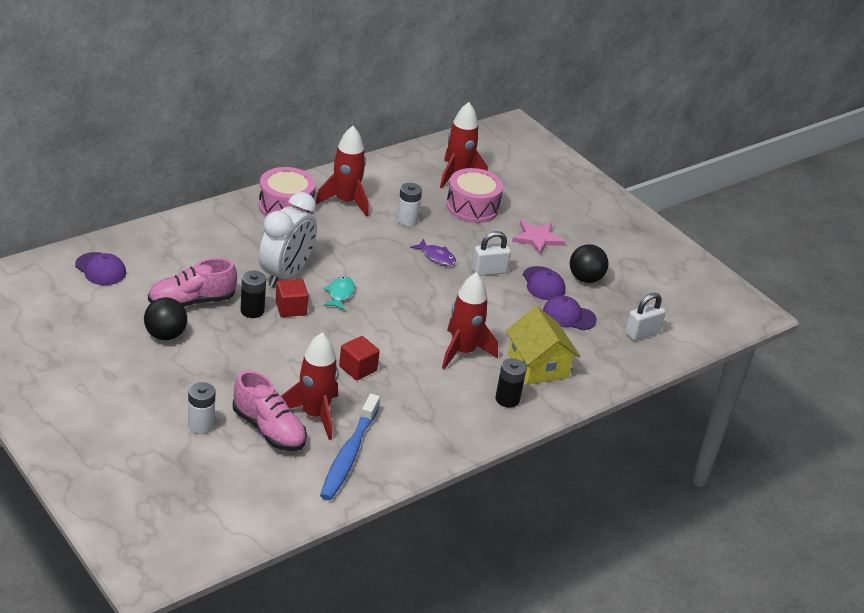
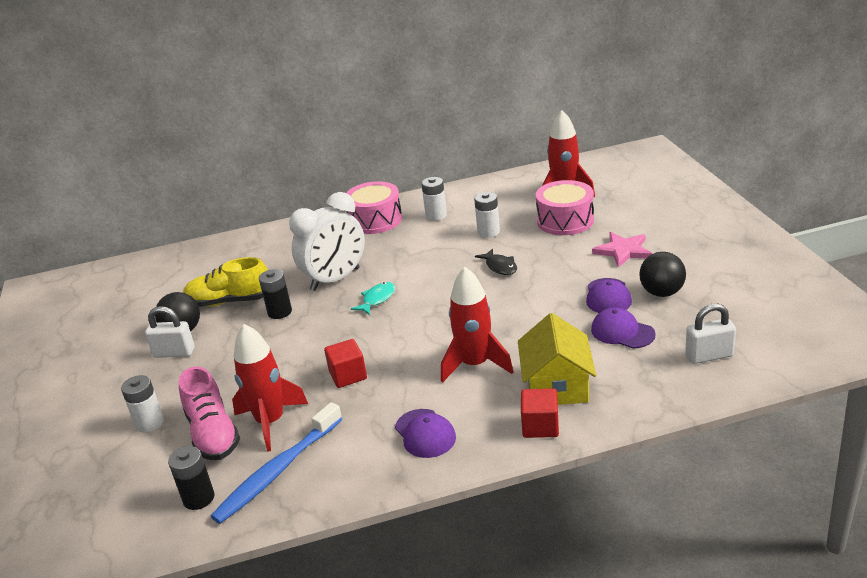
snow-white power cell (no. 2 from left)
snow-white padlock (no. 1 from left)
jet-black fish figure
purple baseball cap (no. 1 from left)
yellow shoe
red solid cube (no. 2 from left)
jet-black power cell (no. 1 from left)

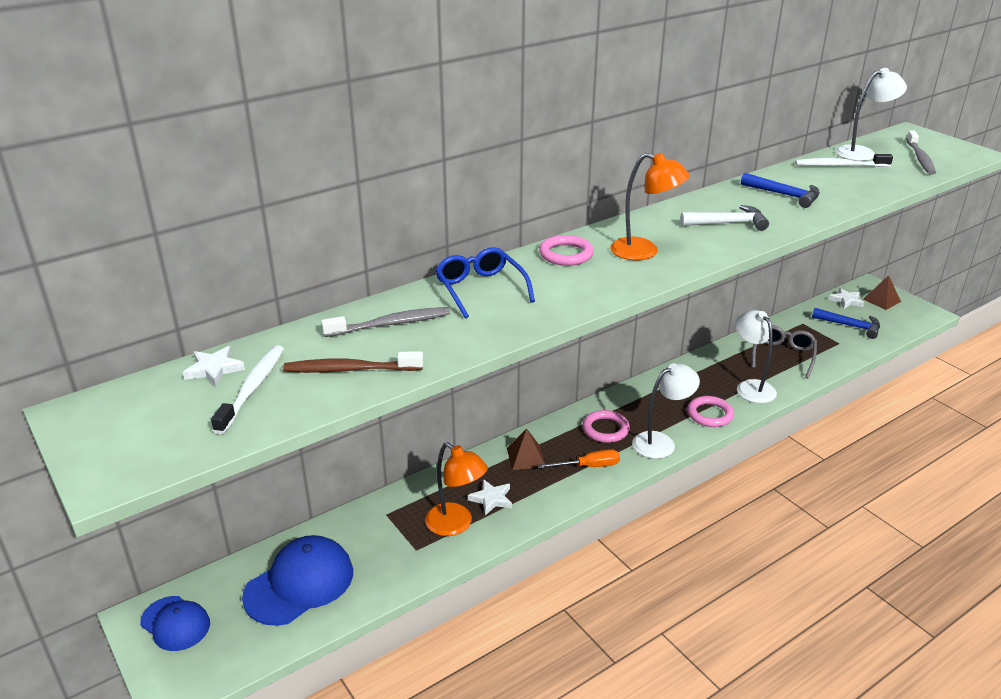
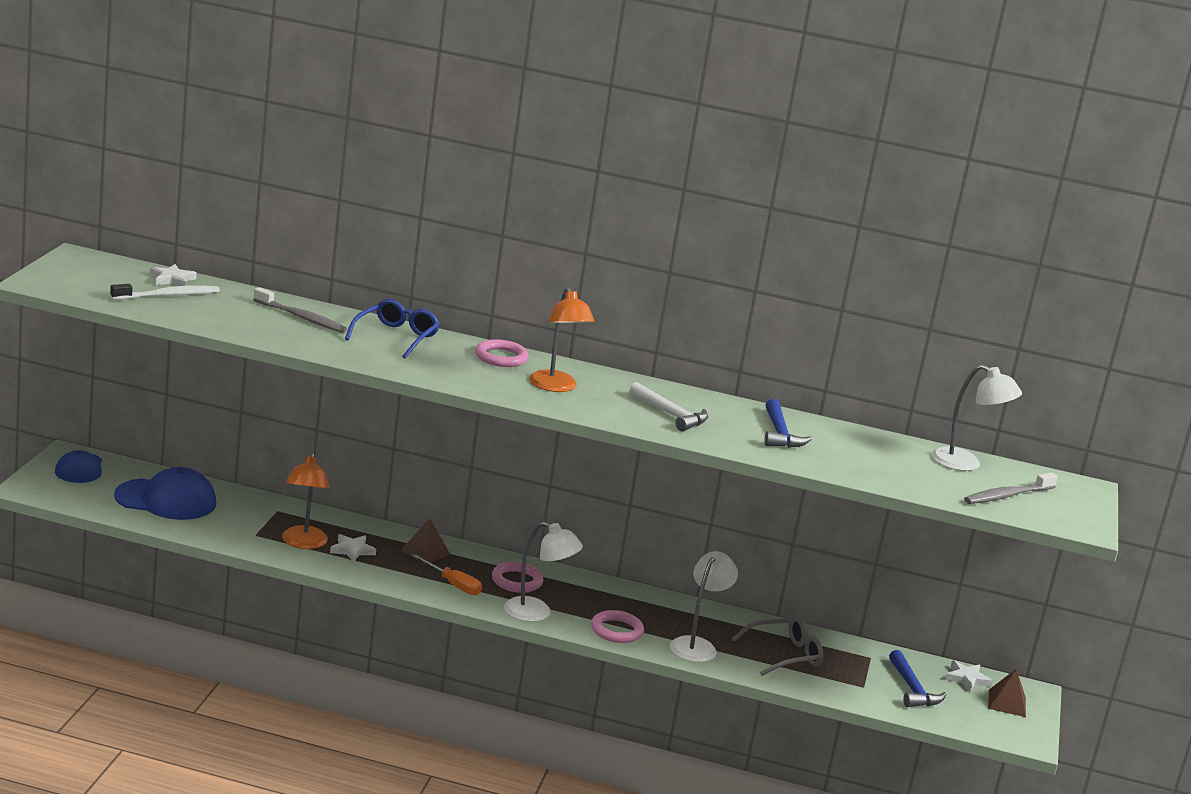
snow-white dental brush (no. 2 from left in the first image)
brown dental brush

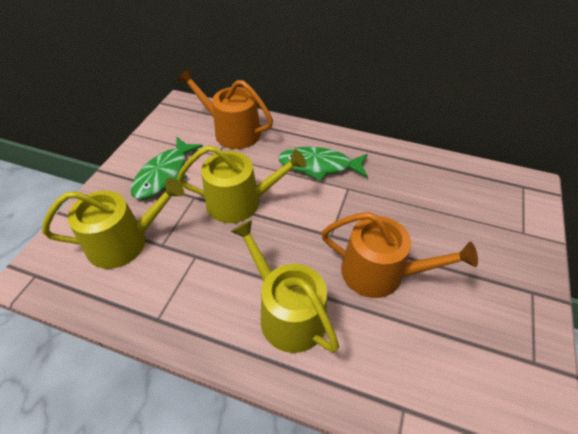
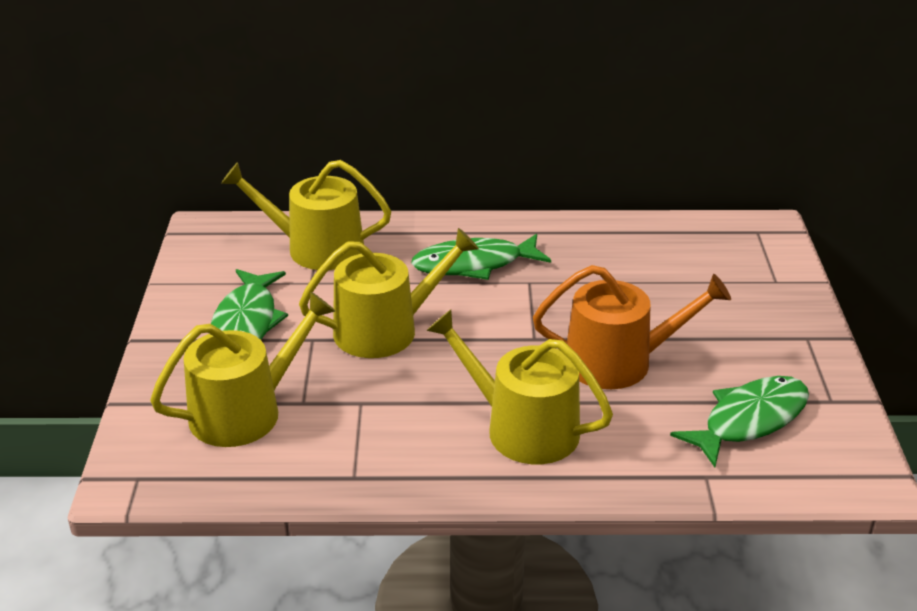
yellow watering pot (no. 2 from left)
leaf-green fish figure (no. 3 from left)

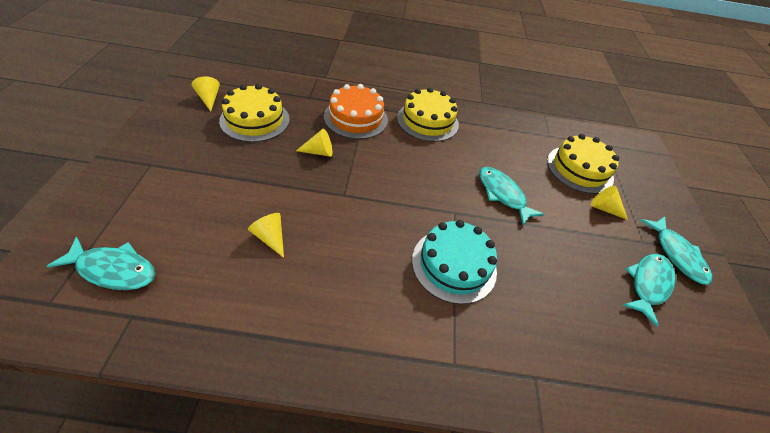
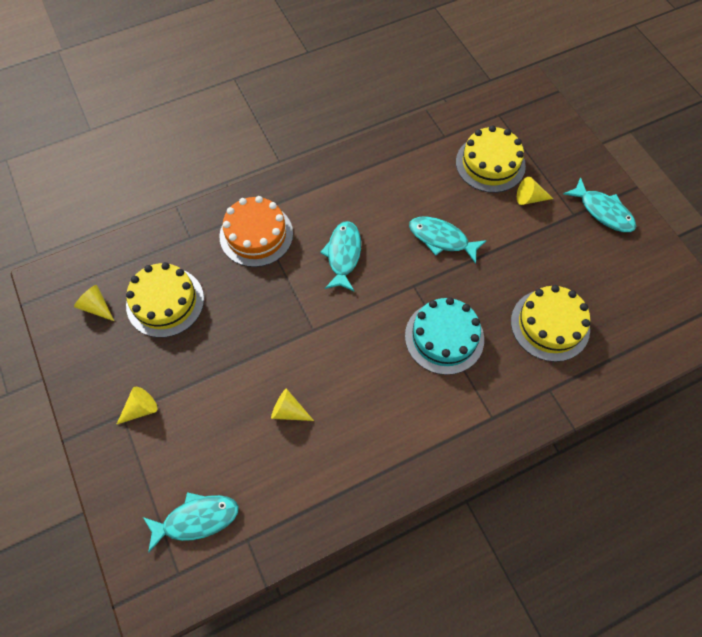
yellow layer cake (no. 3 from left)
yellow solid cone (no. 2 from left)
turquoise fish figure (no. 2 from left)

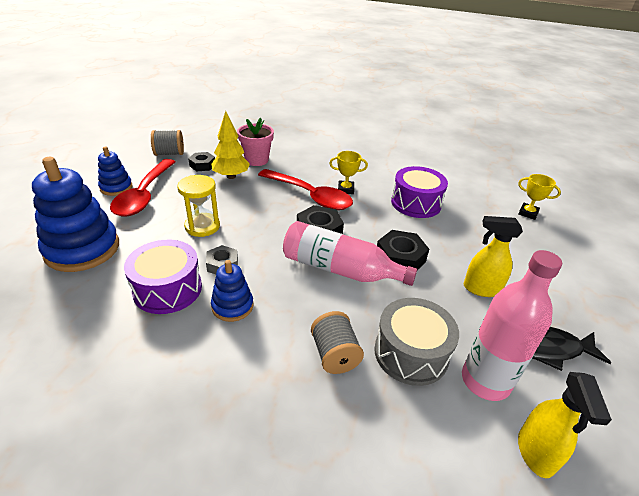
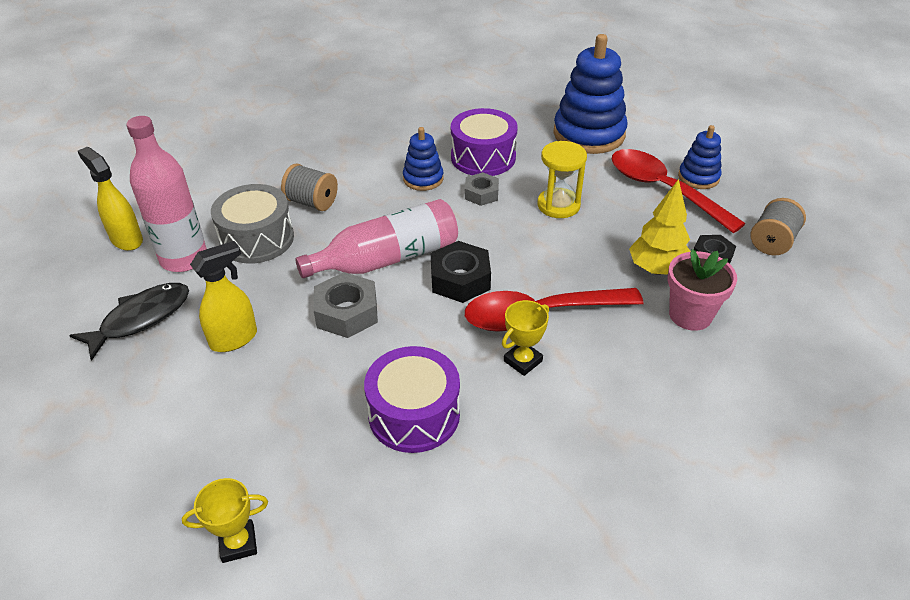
grey nut (no. 1 from left)

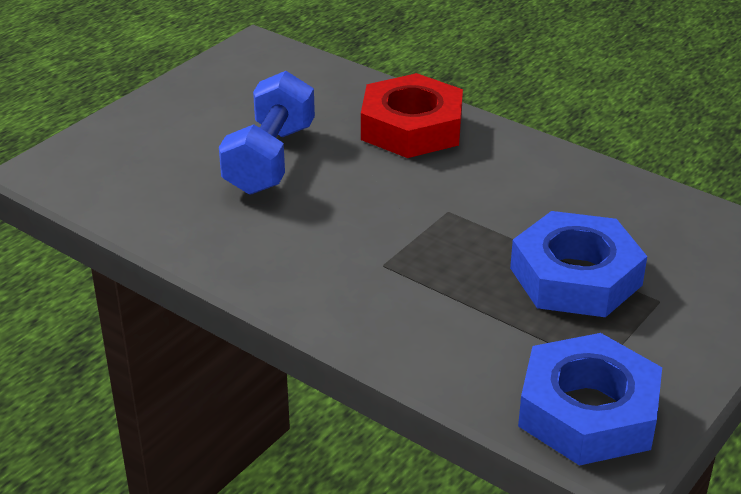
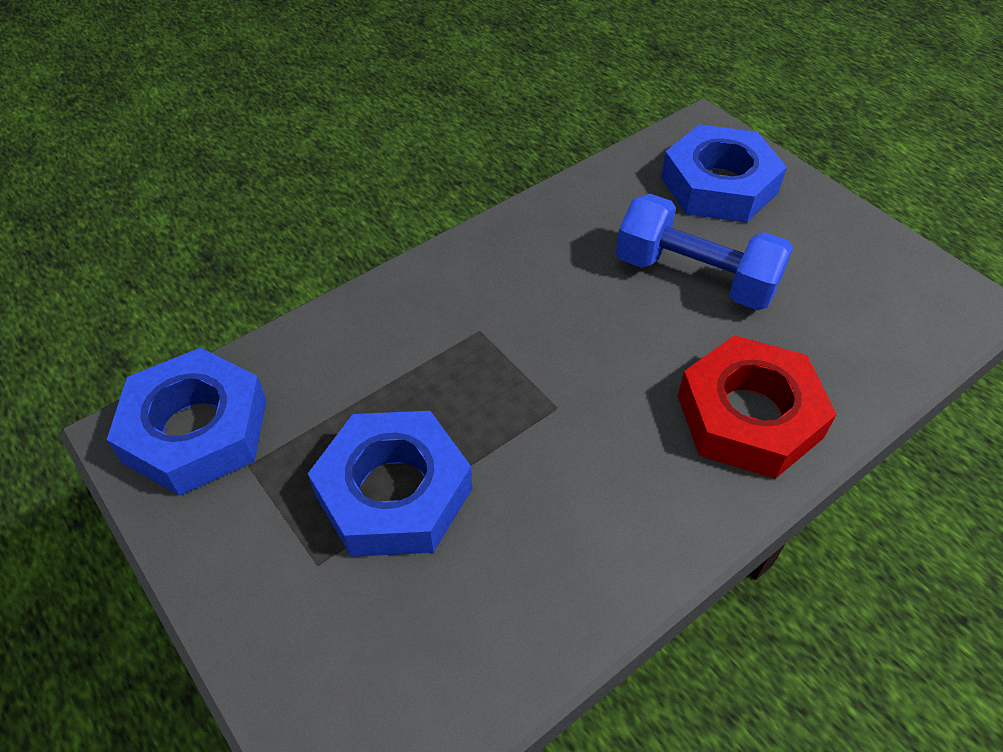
cobalt nut (no. 3 from left)

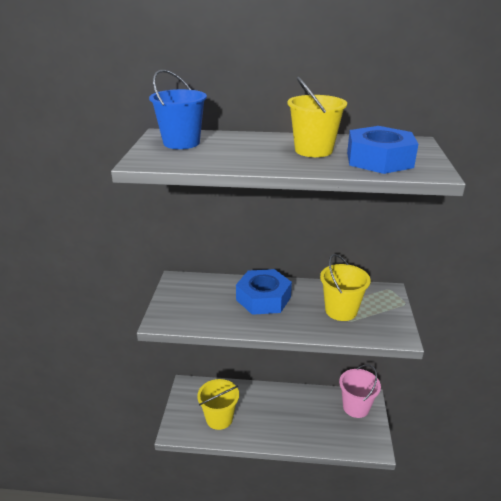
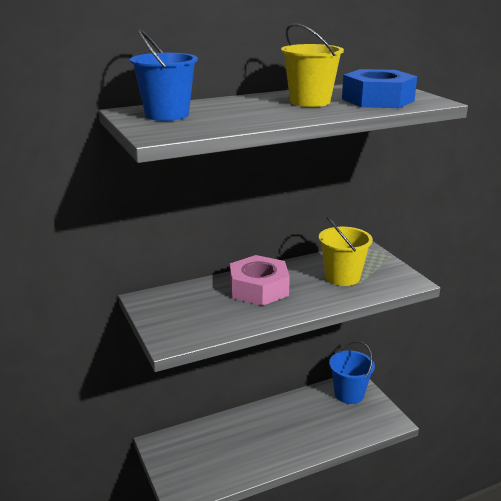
pink nut
cobalt sand bucket (no. 2 from left)
yellow sand bucket (no. 1 from left in the first image)

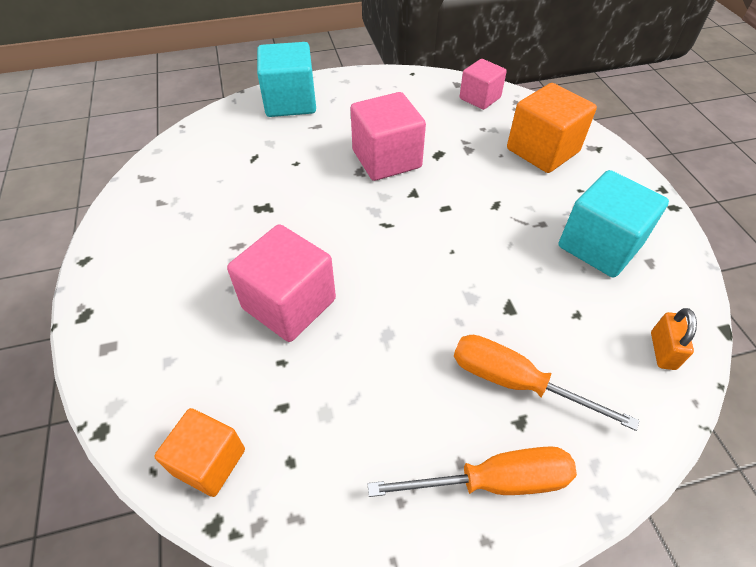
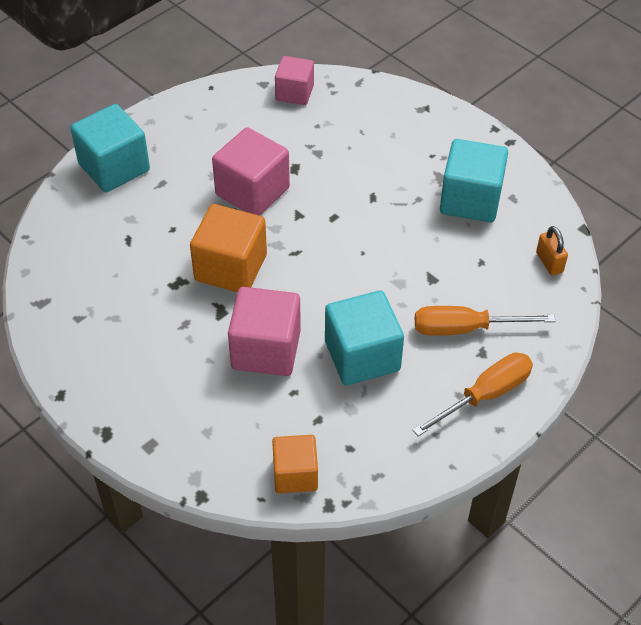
orange solid cube (no. 1 from left)
turquoise solid cube (no. 2 from left)

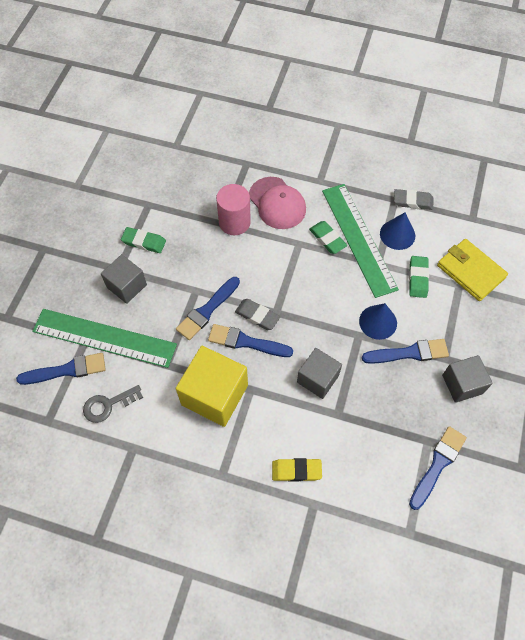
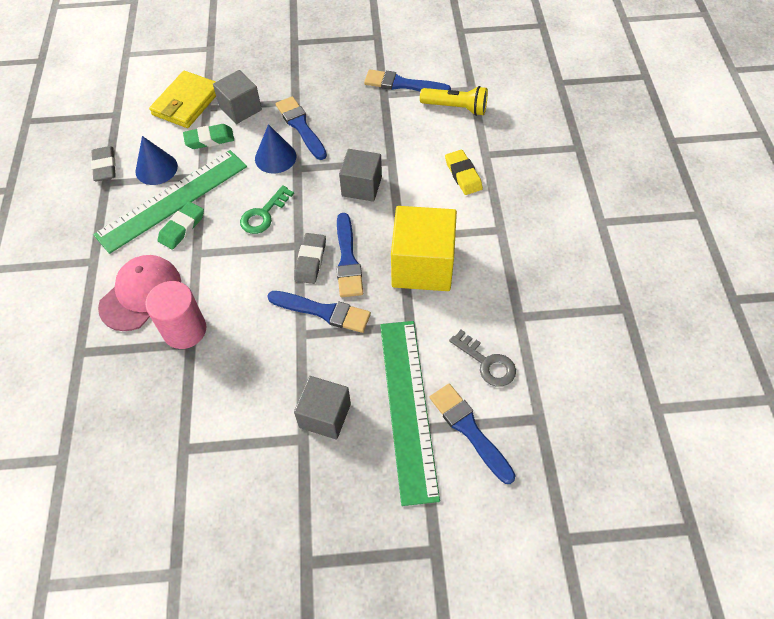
leaf-green pencil eraser (no. 1 from left in the first image)
grey solid cube (no. 1 from left)
yellow pocket torch
leaf-green latchkey

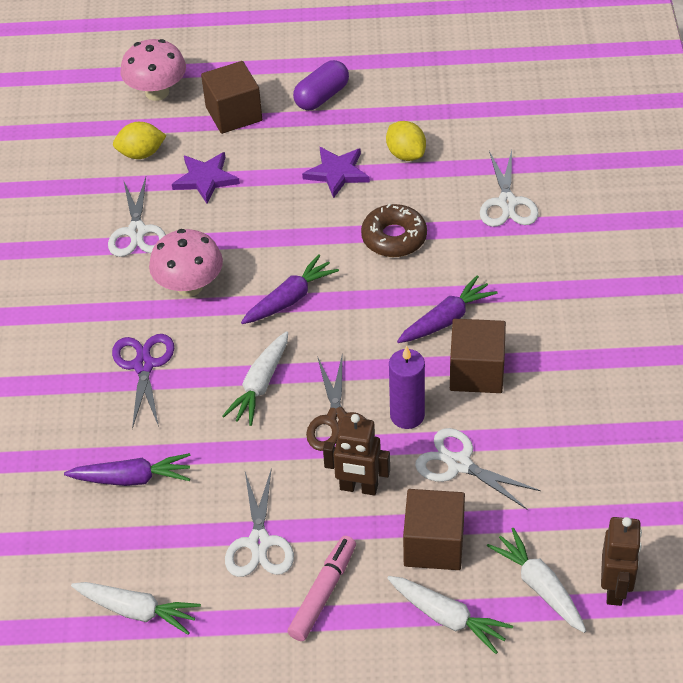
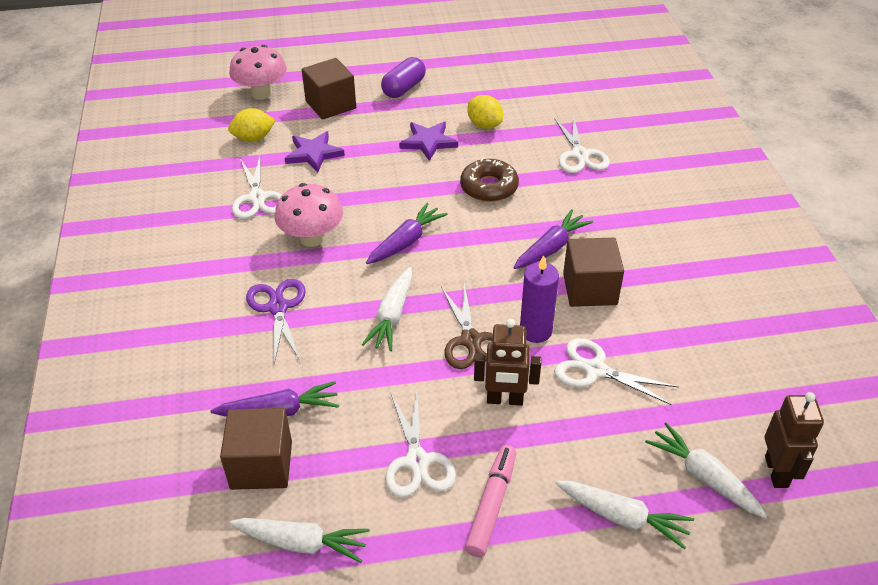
brown solid cube (no. 1 from left)

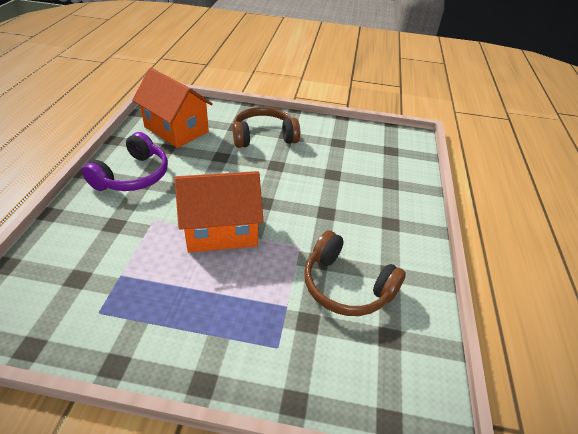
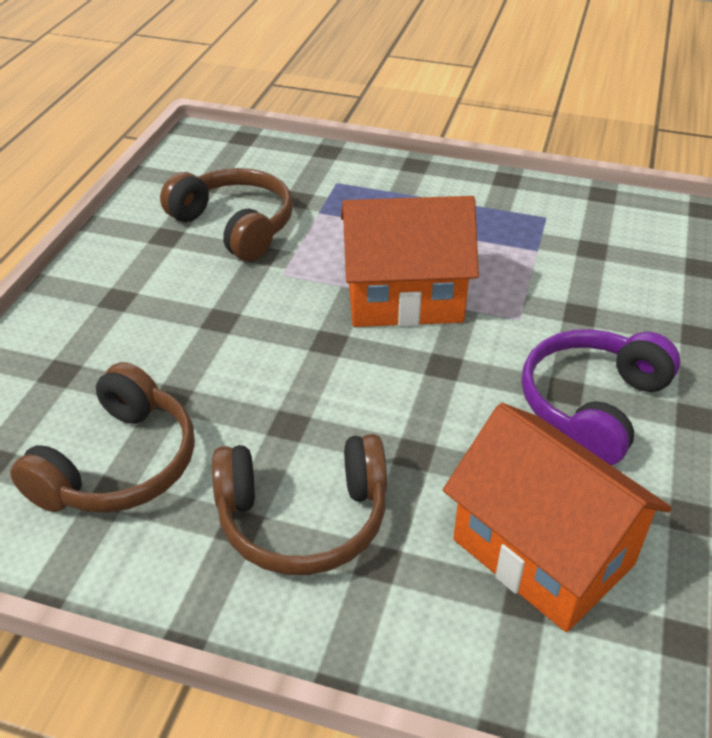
brown over-ear headphones (no. 1 from left)

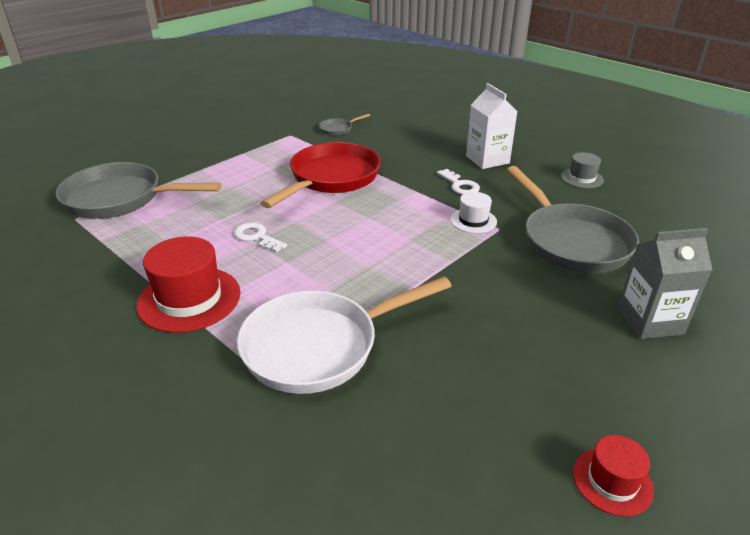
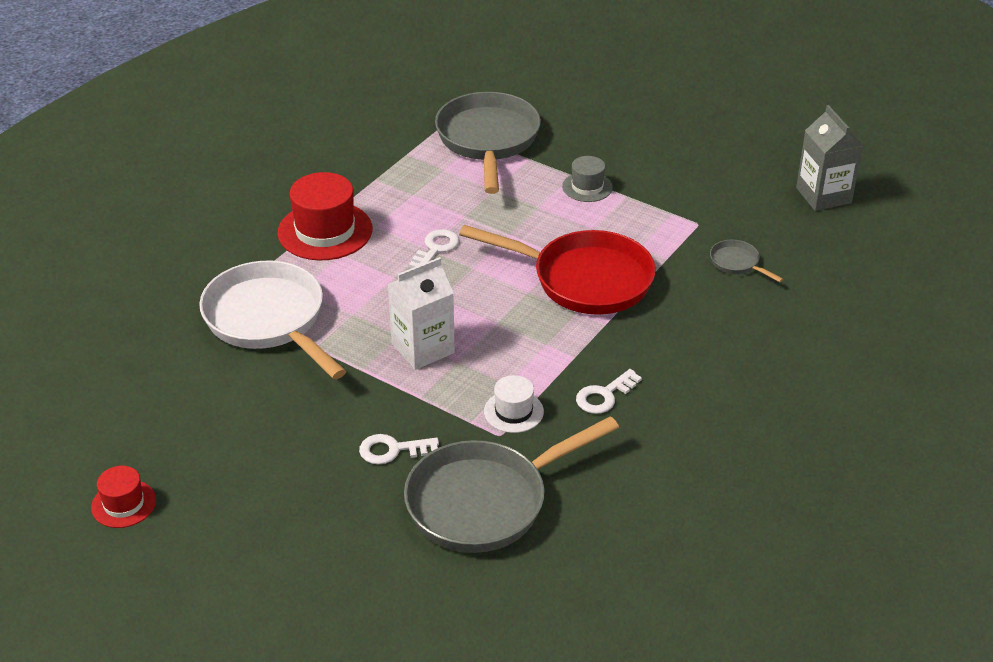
snow-white carton
grey hat
grey carton
snow-white latchkey (no. 1 from left)

